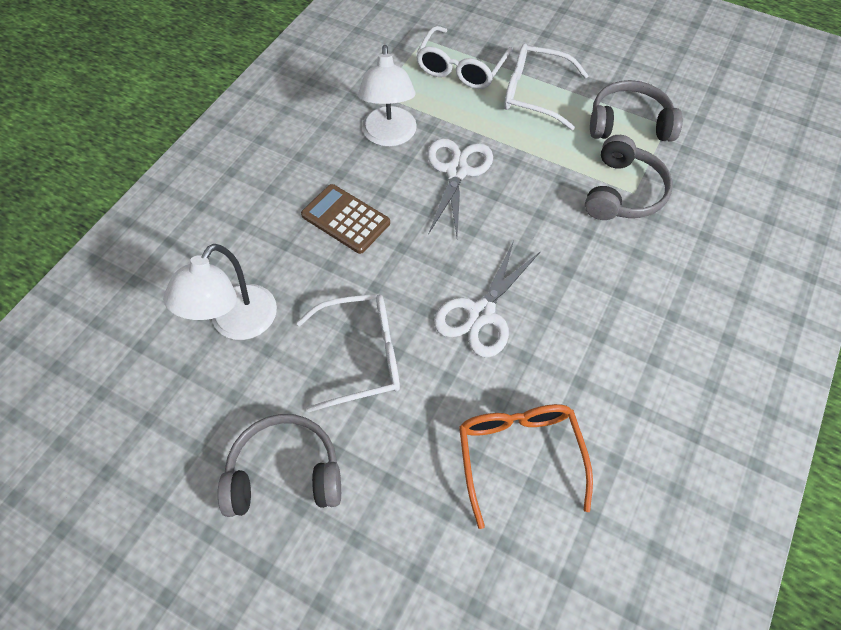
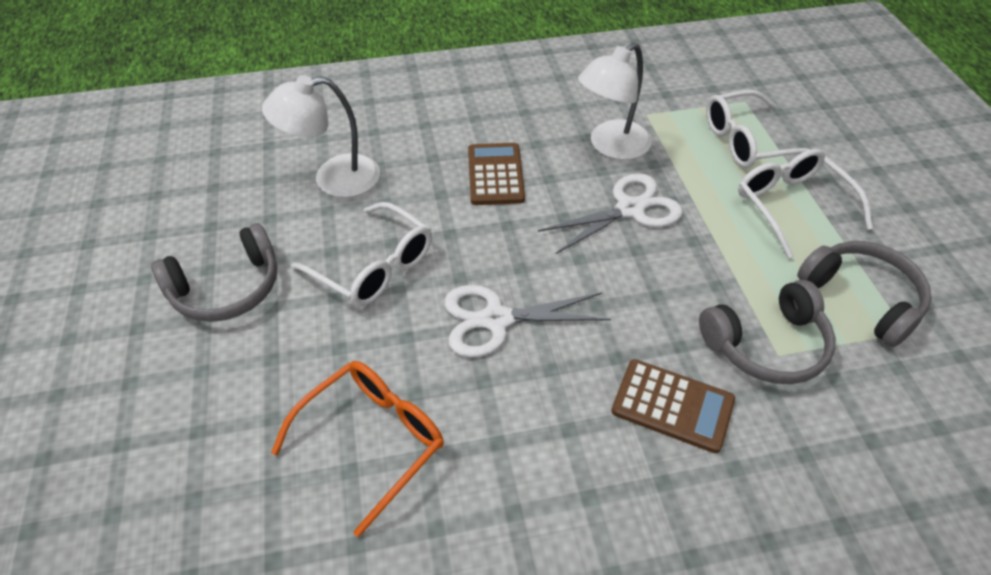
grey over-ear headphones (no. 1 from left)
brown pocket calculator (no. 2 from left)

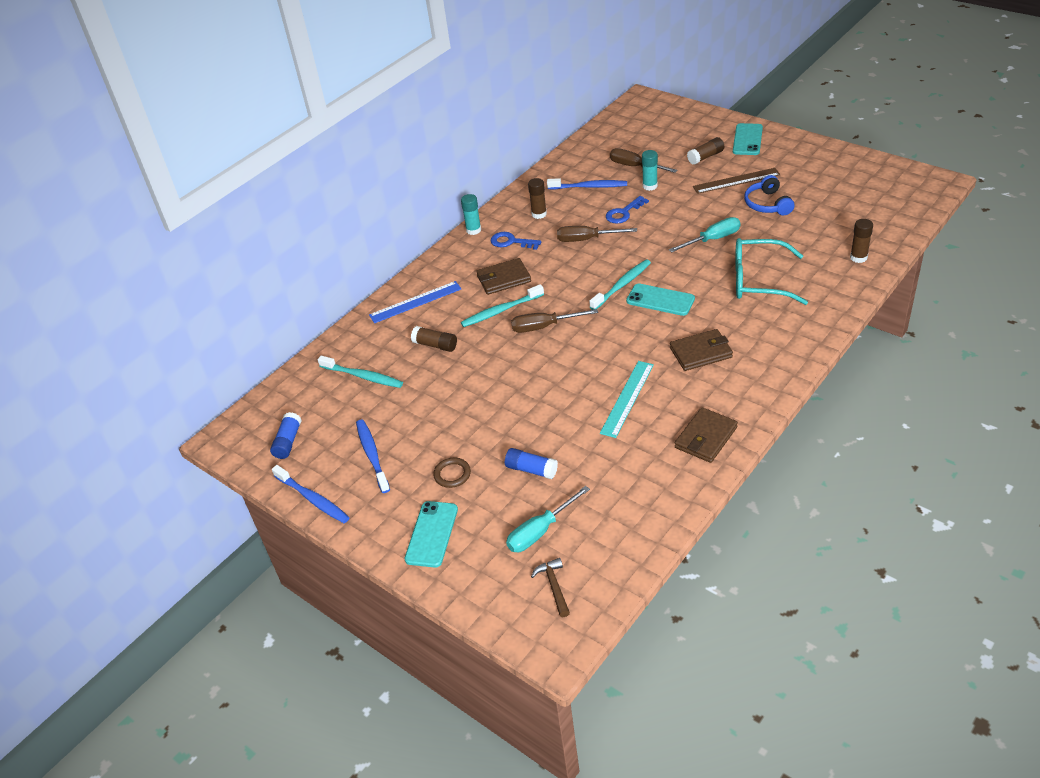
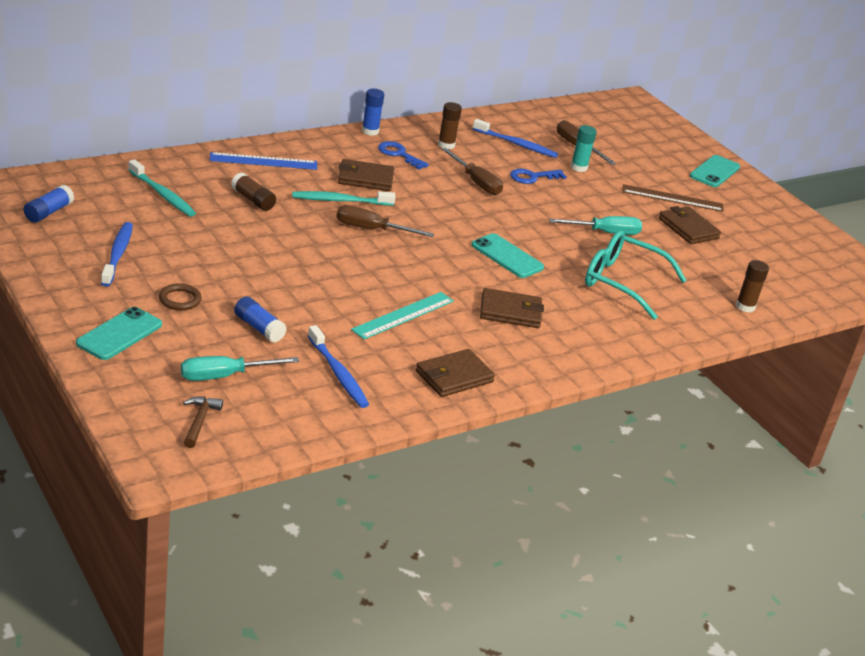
brown glue (no. 3 from left in the first image)
brown card wallet (no. 4 from left)
cobalt glue (no. 3 from left)
brown screwdriver (no. 2 from left)
turquoise dental brush (no. 3 from left in the first image)
cobalt dental brush (no. 2 from left)

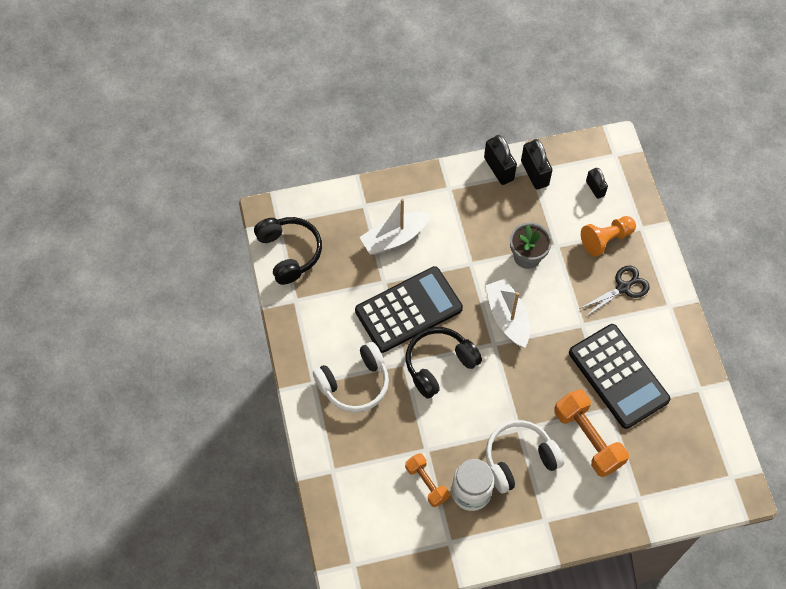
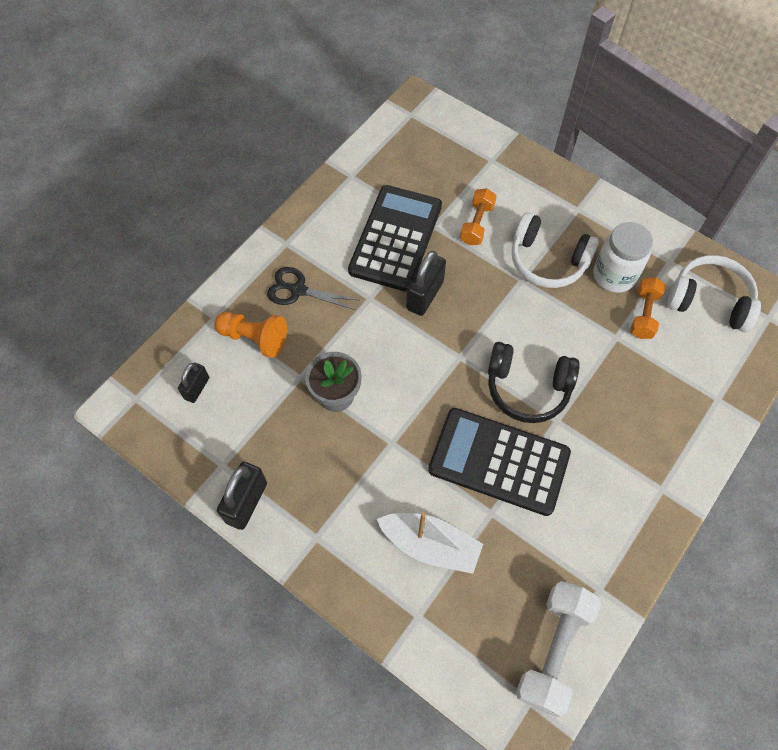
jet-black padlock (no. 3 from left)
snow-white free weight
snow-white sailboat (no. 2 from left in the first image)
snow-white over-ear headphones (no. 2 from left)
orange free weight (no. 1 from left)

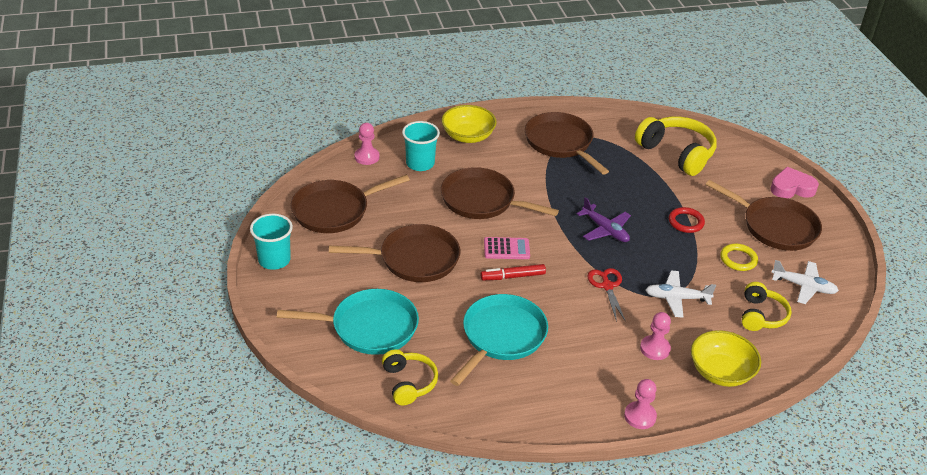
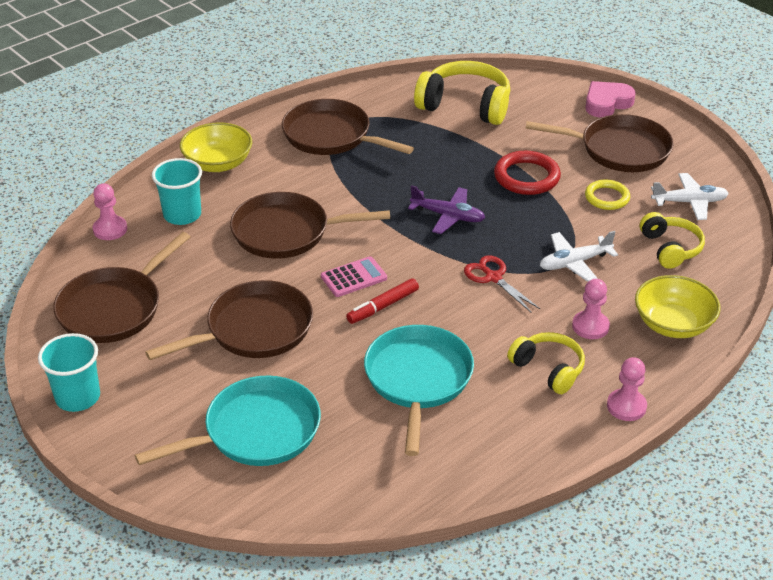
red torus
yellow over-ear headphones (no. 2 from left)

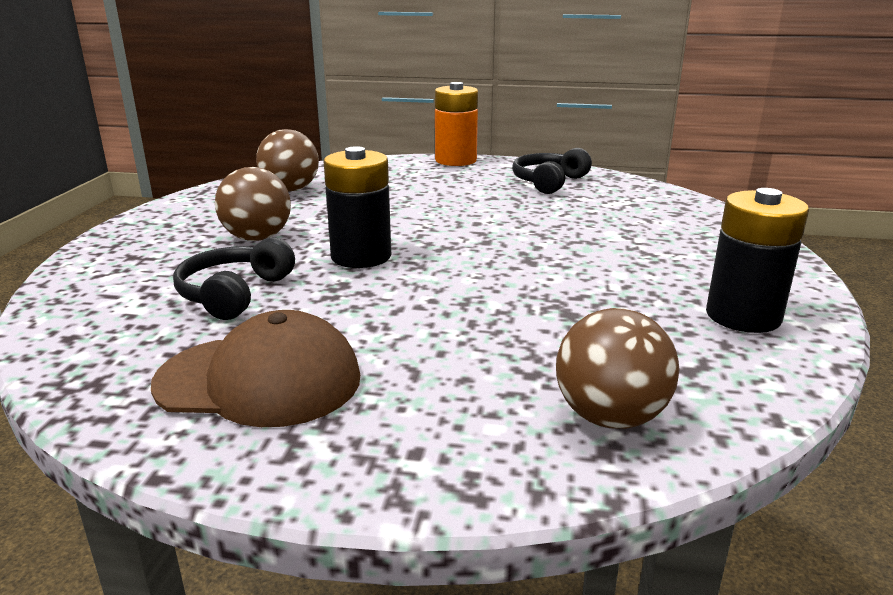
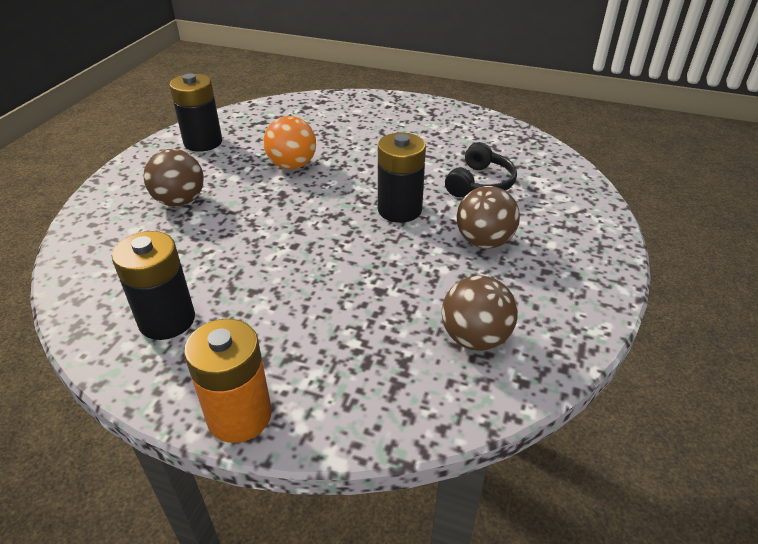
jet-black power cell (no. 1 from left)
brown play ball (no. 1 from left)
brown baseball cap
orange play ball

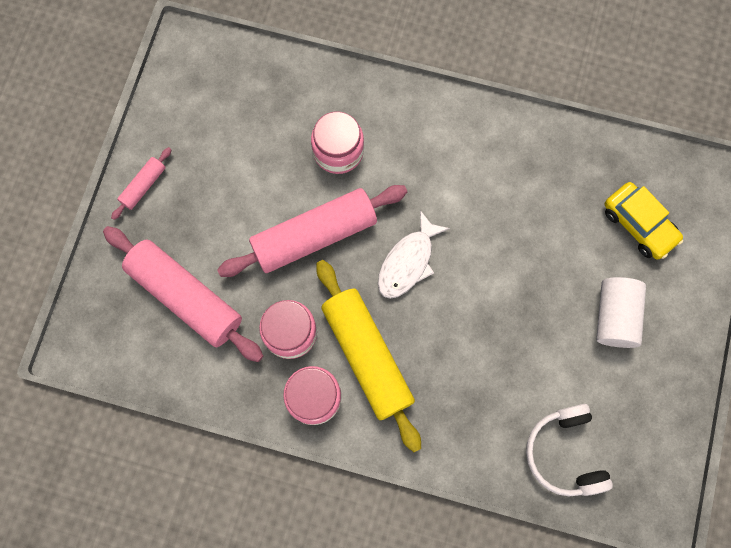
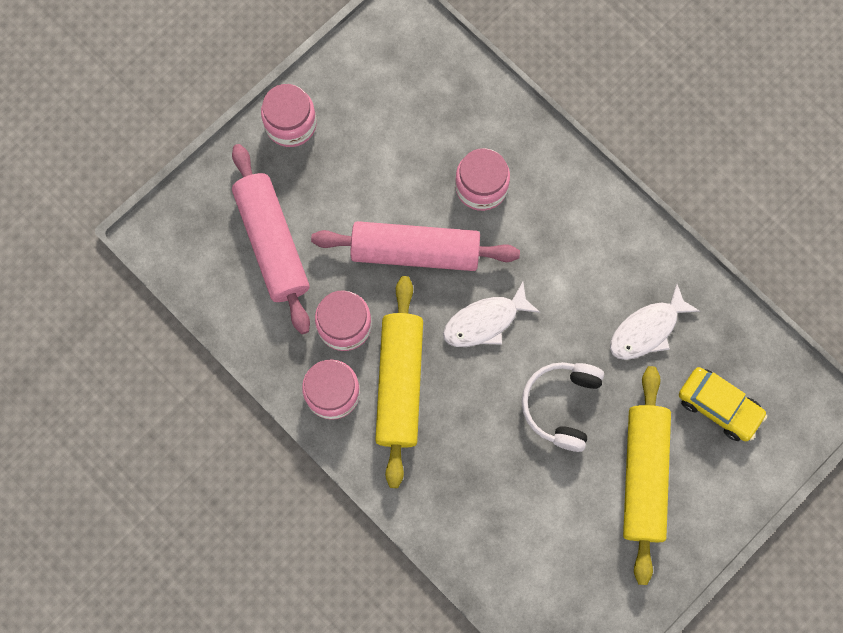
pink preserve jar (no. 1 from left)
yellow toy car
yellow dough roller (no. 2 from left)
snow-white over-ear headphones
snow-white fish figure (no. 2 from left)

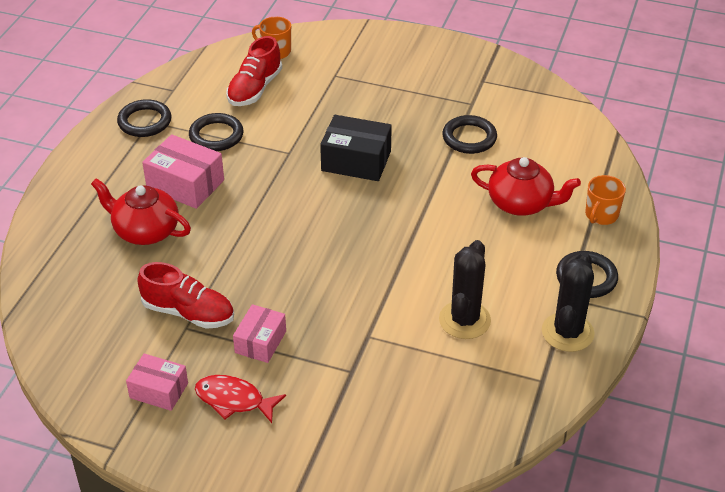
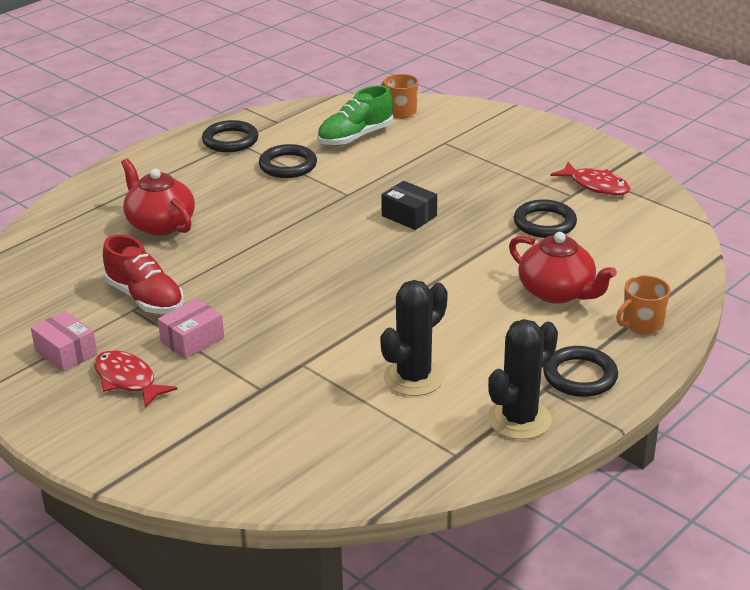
leaf-green shoe
jet-black parcel
pink parcel (no. 2 from left in the first image)
red fish figure (no. 2 from left)

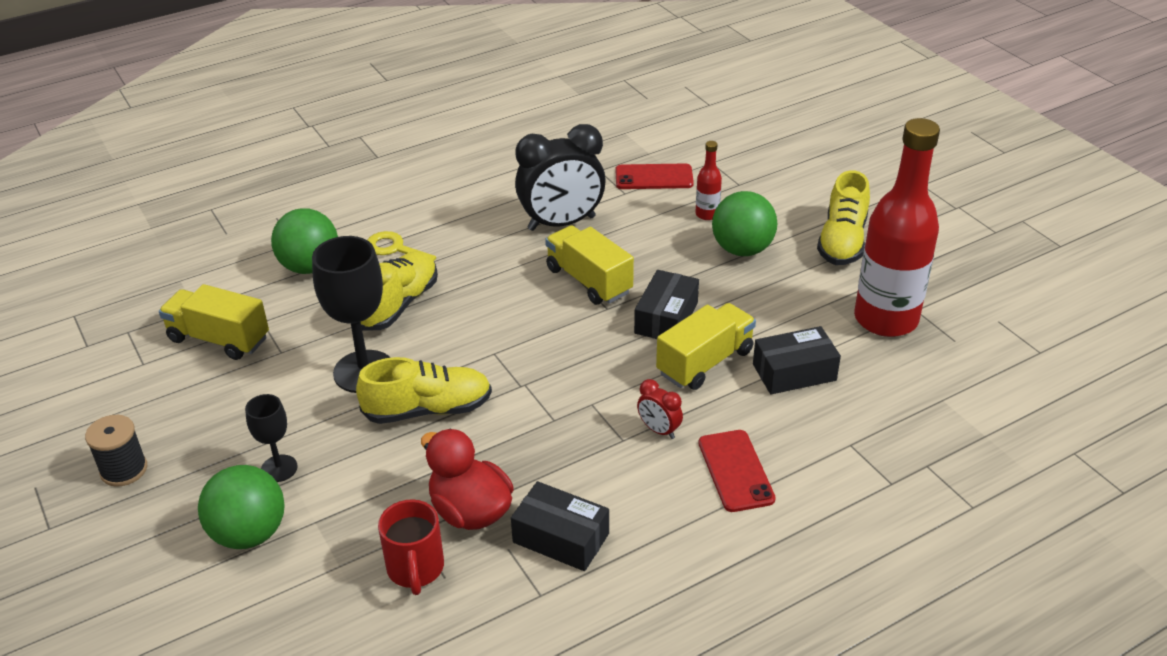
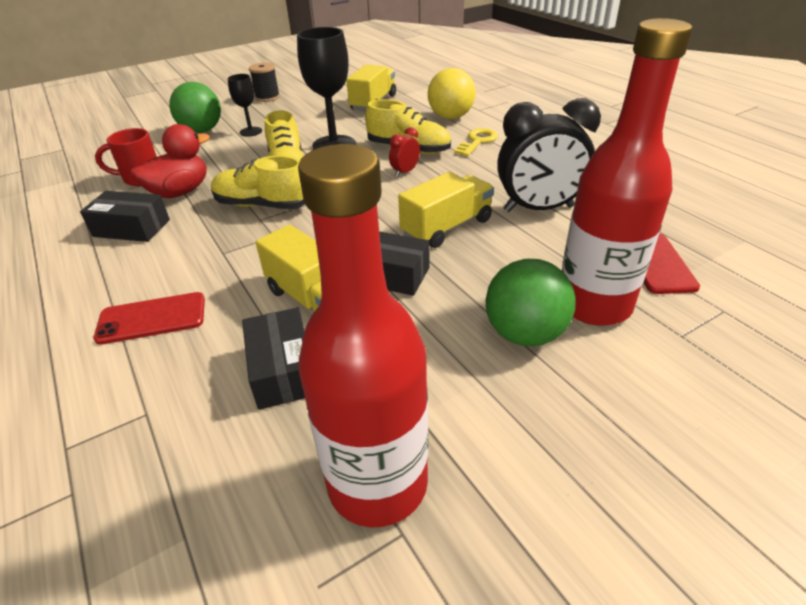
jet-black clock
red flask (no. 2 from left)
yellow shoe (no. 1 from left)
yellow play ball
red clock
jet-black parcel (no. 1 from left)

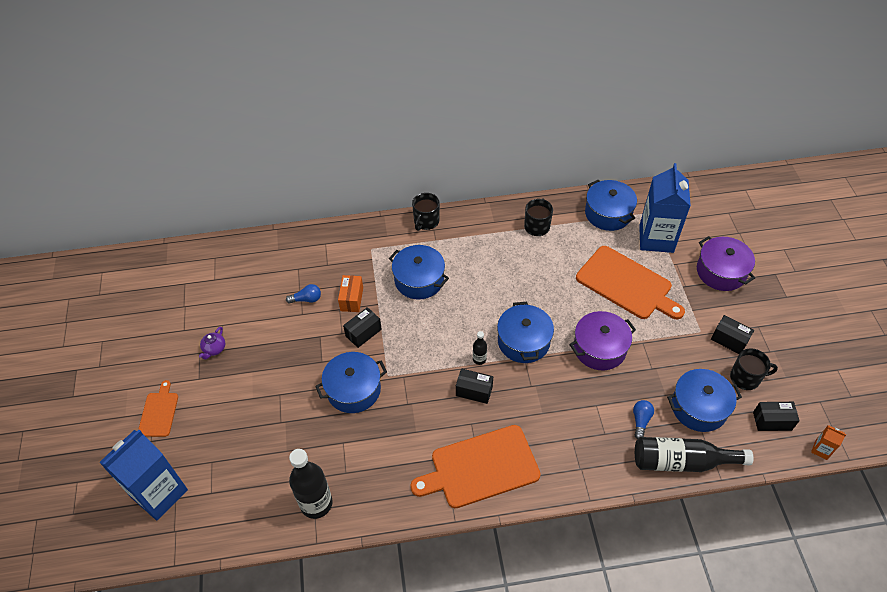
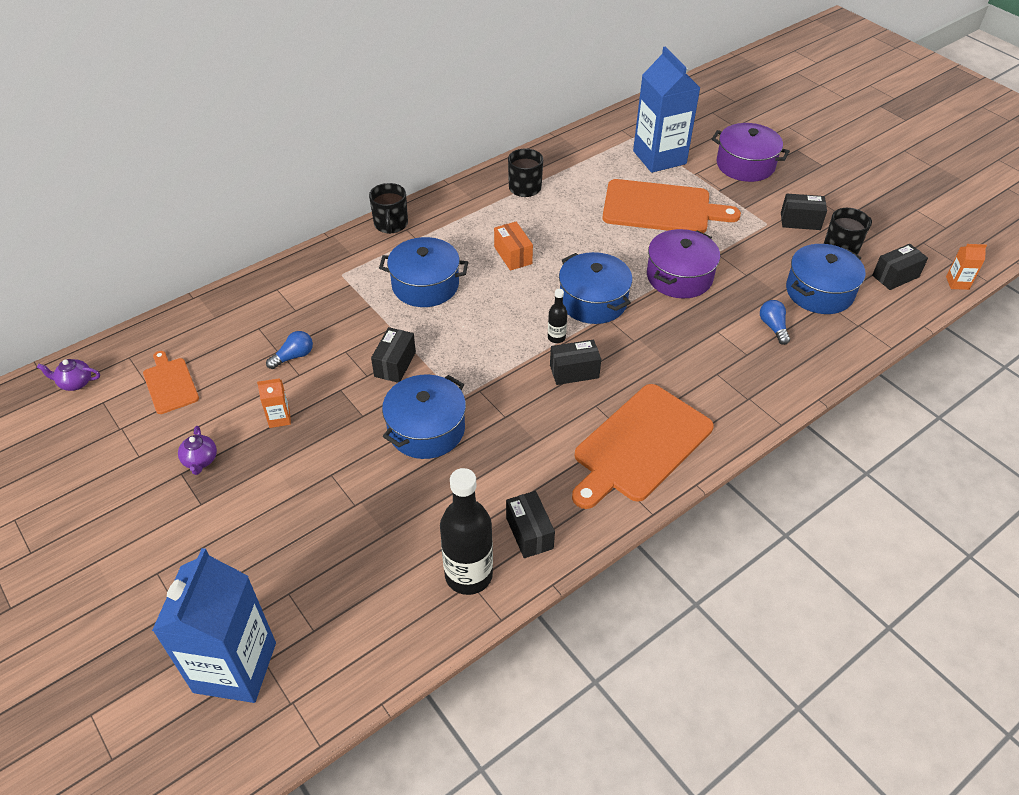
cobalt pot (no. 4 from left in the first image)
orange parcel
orange chopping board (no. 1 from left)
jet-black flask (no. 3 from left in the first image)
purple tea pot (no. 1 from left)
orange carton (no. 1 from left)
jet-black parcel (no. 2 from left)

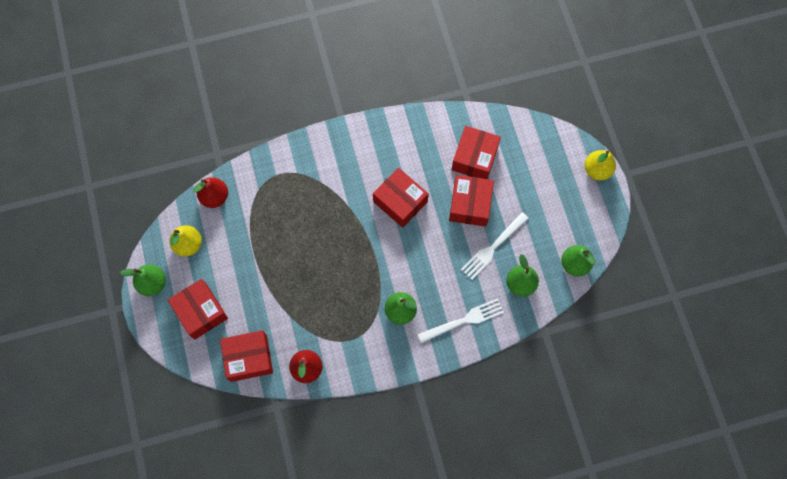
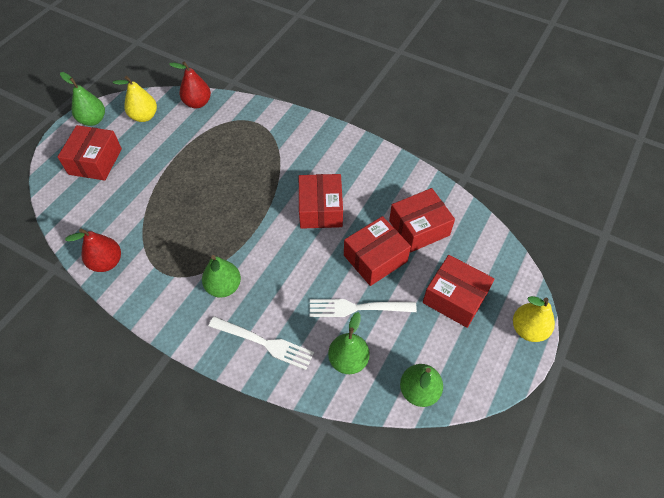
red parcel (no. 5 from left)

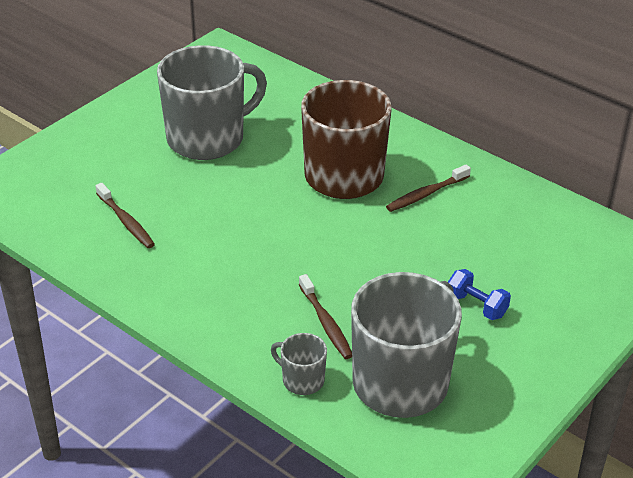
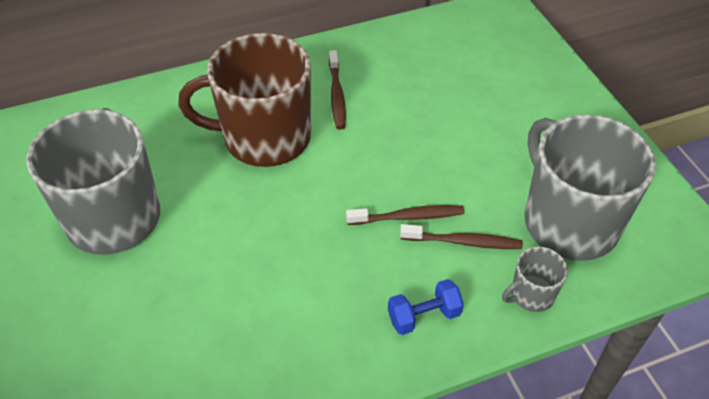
brown dental brush (no. 2 from left)
cobalt free weight

